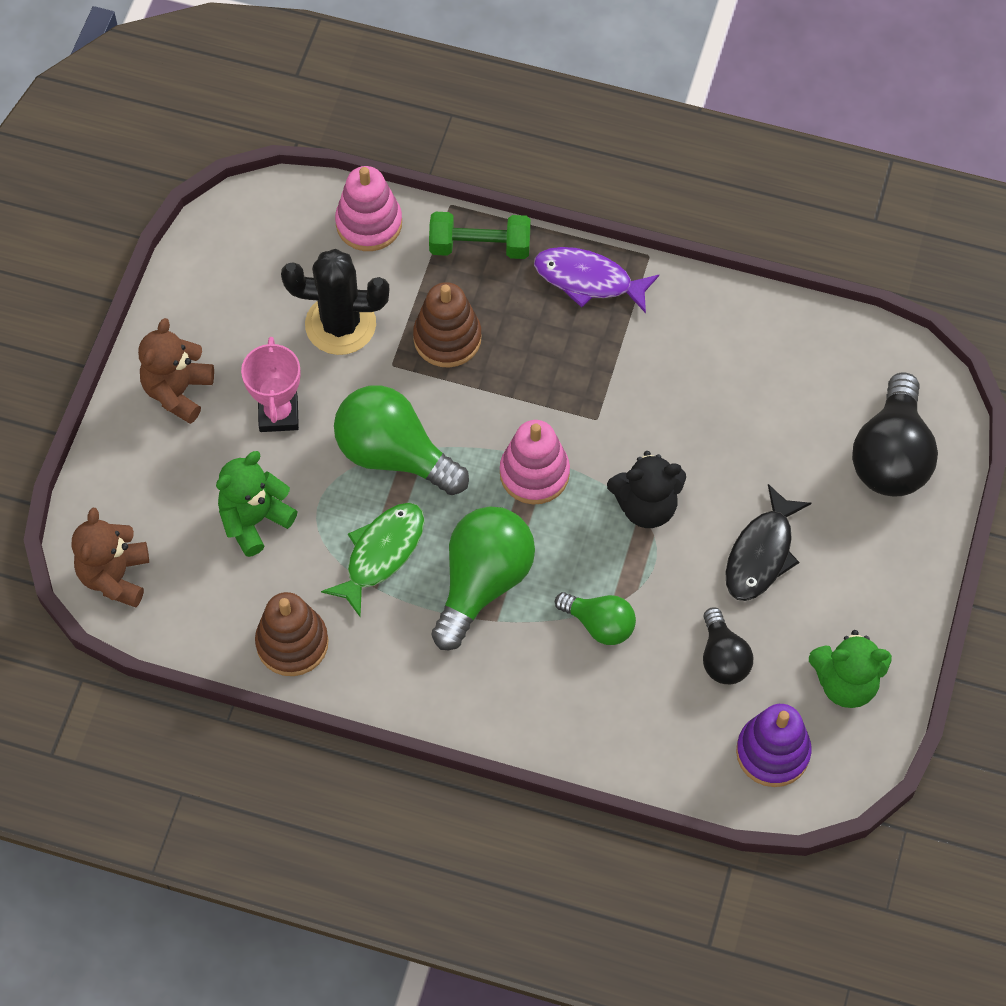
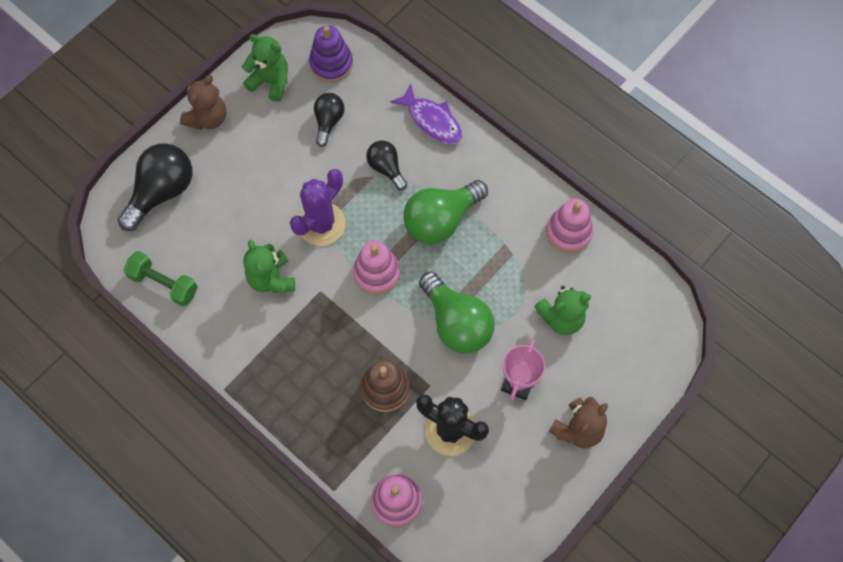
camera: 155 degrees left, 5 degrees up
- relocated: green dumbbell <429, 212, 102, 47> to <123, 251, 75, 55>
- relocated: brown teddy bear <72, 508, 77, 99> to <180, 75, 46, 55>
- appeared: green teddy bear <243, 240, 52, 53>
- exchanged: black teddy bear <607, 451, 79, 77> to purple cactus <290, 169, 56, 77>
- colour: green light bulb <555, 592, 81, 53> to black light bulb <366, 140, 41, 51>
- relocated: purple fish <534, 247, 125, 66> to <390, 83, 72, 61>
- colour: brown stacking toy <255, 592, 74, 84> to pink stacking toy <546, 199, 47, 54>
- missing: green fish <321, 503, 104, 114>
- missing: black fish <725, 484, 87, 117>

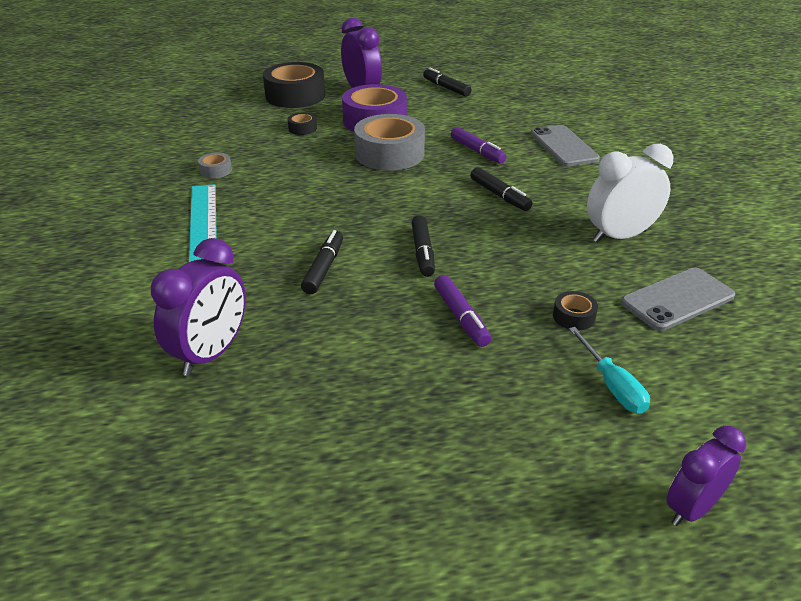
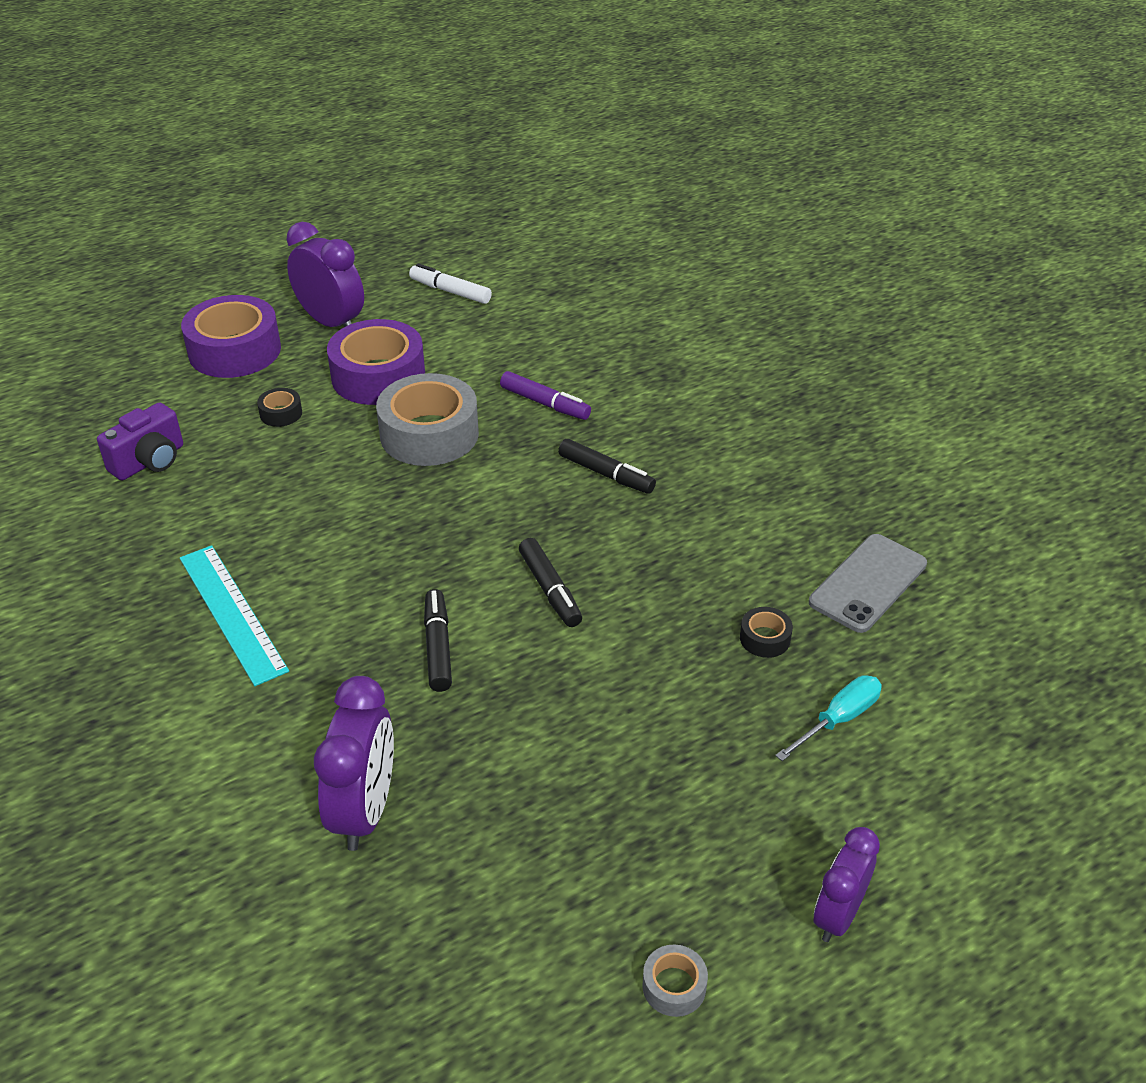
camera: 20 degrees left, 5 degrees up
- appeared: purple camera <97, 402, 86, 79>
- colour: black tape <263, 62, 62, 46> to purple tape <181, 295, 100, 83>
- colour: black marker <423, 68, 48, 29> to white marker <409, 263, 83, 41>
- relocated: grey tape <198, 152, 34, 26> to <642, 945, 66, 72>
- spun: turquoise screwdriver <569, 327, 81, 87> = <775, 675, 107, 86> 90 degrees counterclockwise
- relocated: purple clock <666, 426, 80, 100> to <814, 827, 66, 115>
- missing: purple marker <434, 275, 57, 72>
- missing: grey phone <531, 125, 69, 41>
- missing: white clock <587, 144, 86, 99>

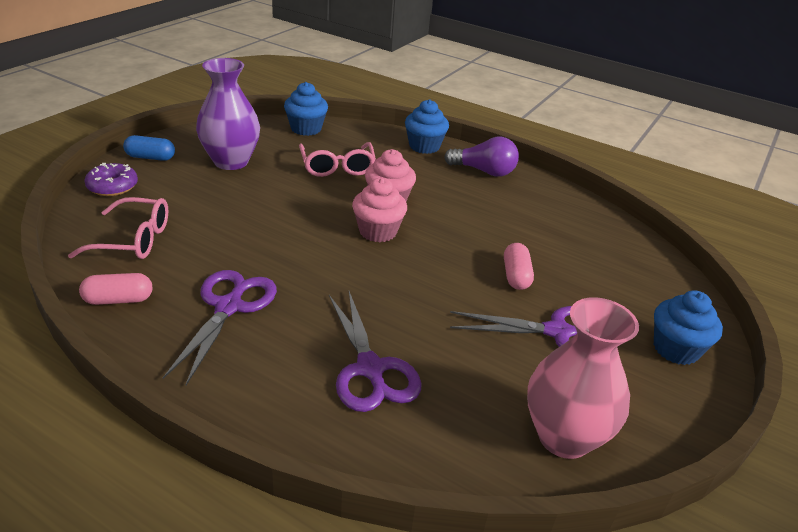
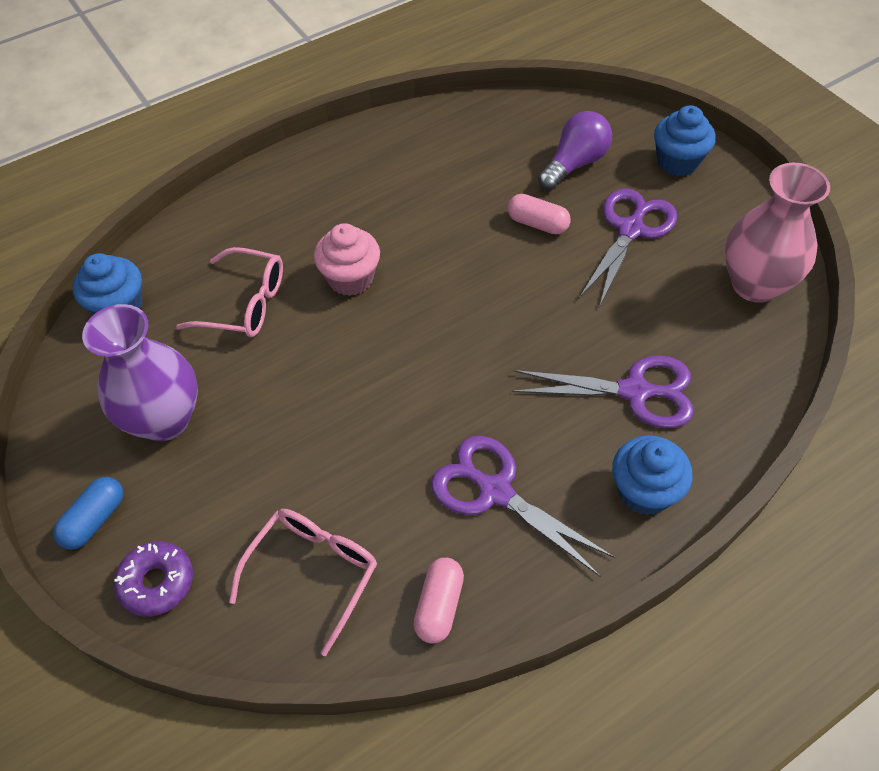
camera: 60 degrees left, 20 degrees up
- relocated: purple light bulb <444, 136, 75, 41> to <538, 111, 74, 79>
- relocated: blue cupcake <405, 99, 44, 55> to <612, 435, 80, 80>
- missing: pink cupcake <352, 178, 55, 64>

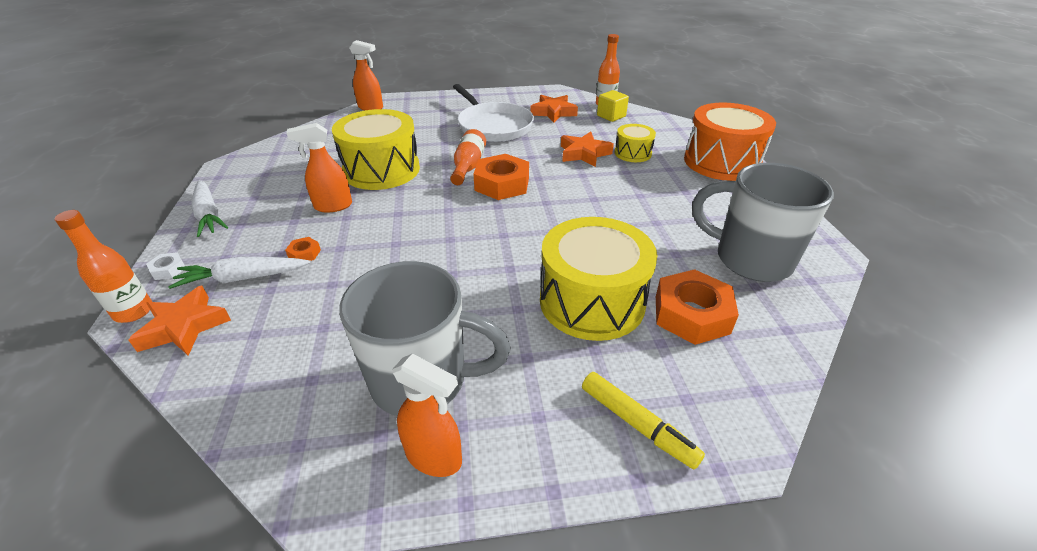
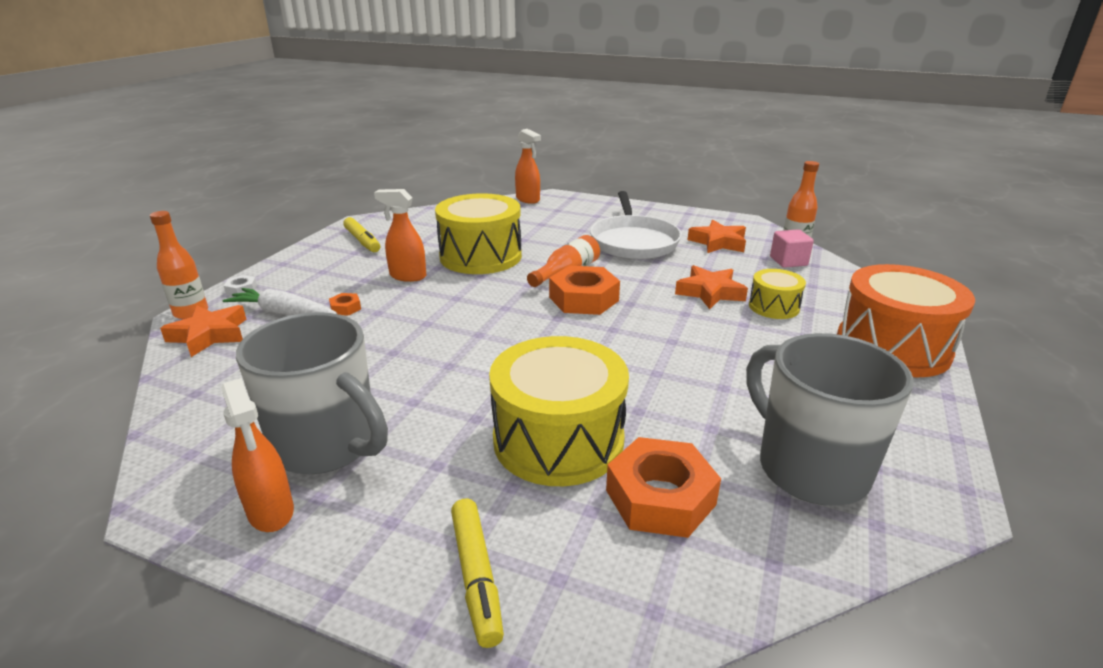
camera: 30 degrees right, 10 degrees down
- appeared: yellow marker <343, 217, 37, 35>
- colour: yellow cube <597, 90, 32, 32> to pink cube <770, 229, 44, 39>
- missing: white carrot <191, 180, 37, 57>

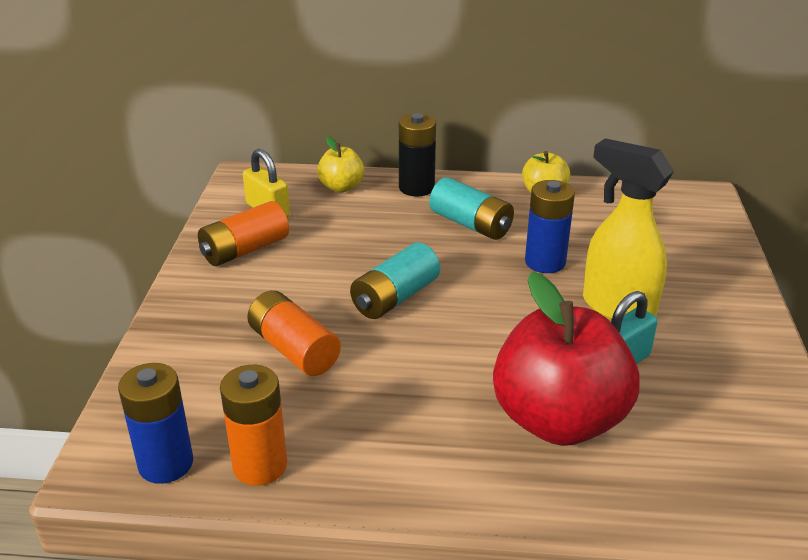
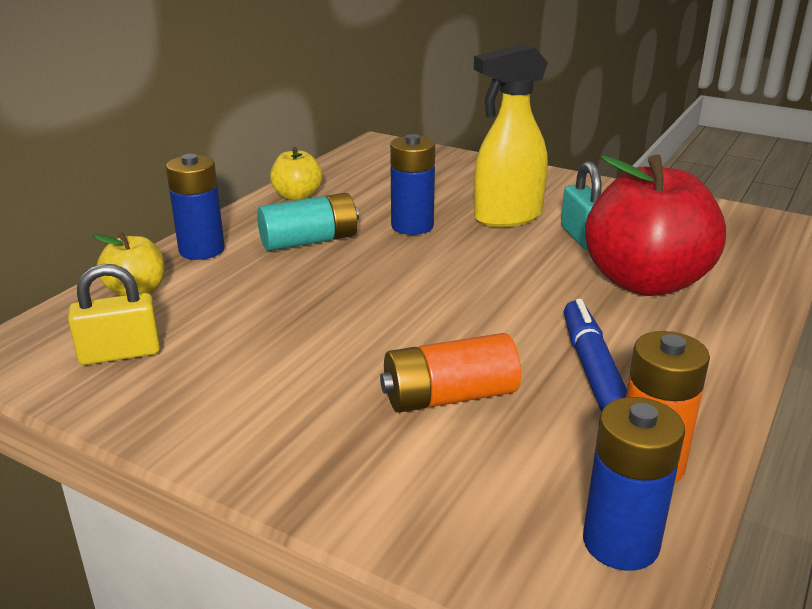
camera: 65 degrees left, 5 degrees down
- colour: black battery <399, 113, 37, 84> to blue battery <166, 154, 59, 106>
- appeared: blue marker <564, 299, 63, 113>
- missing: orange battery <198, 201, 91, 65>
- missing: turquoise battery <350, 242, 90, 77>

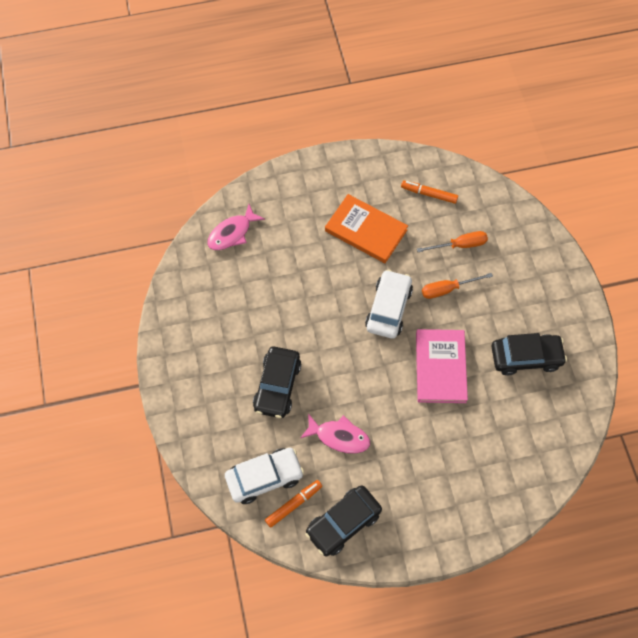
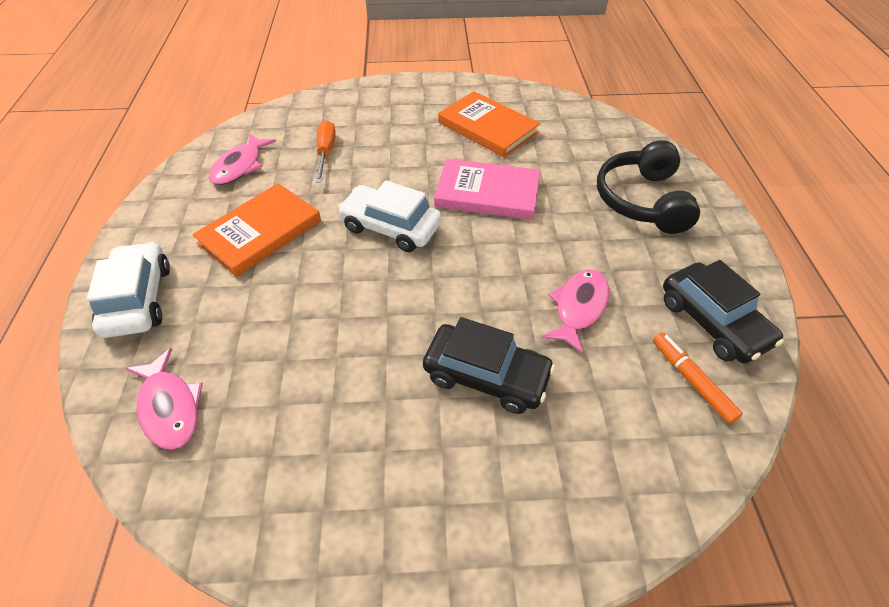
camera: 80 degrees left, 15 degrees down
- relocated: white car <225, 448, 79, 56> to <87, 241, 83, 97>
- exchanged: orange marker <401, 181, 57, 23> to pink fish <209, 133, 67, 52>
- exchanged: black car <491, 333, 76, 42> to orange book <438, 91, 102, 66>
- appeared: black headphones <597, 140, 103, 94>
- missing: orange screwdriver <422, 273, 71, 26>

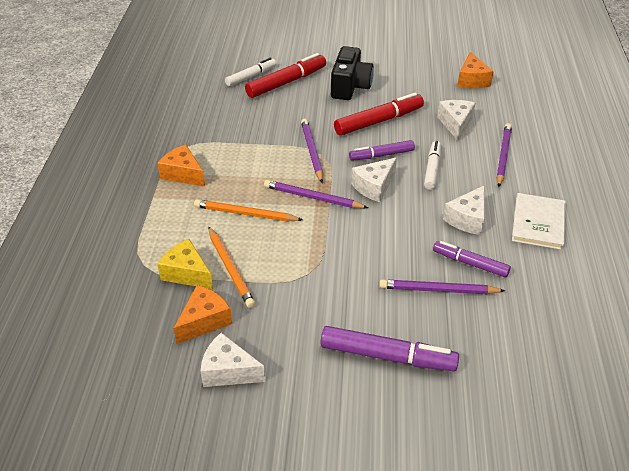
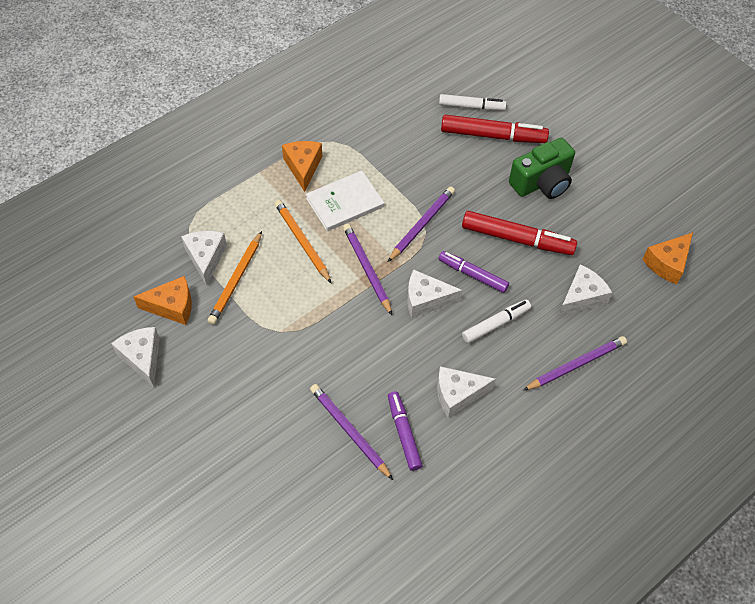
camera: 45 degrees right, 15 degrees up
- colour: yellow cheese <157, 239, 56, 50> to white cheese <181, 231, 46, 55>
- relocated: white book <512, 193, 54, 57> to <306, 170, 78, 61>
- colour: black camera <331, 46, 43, 54> to green camera <509, 138, 66, 61>
- missing: purple marker <321, 326, 138, 45>

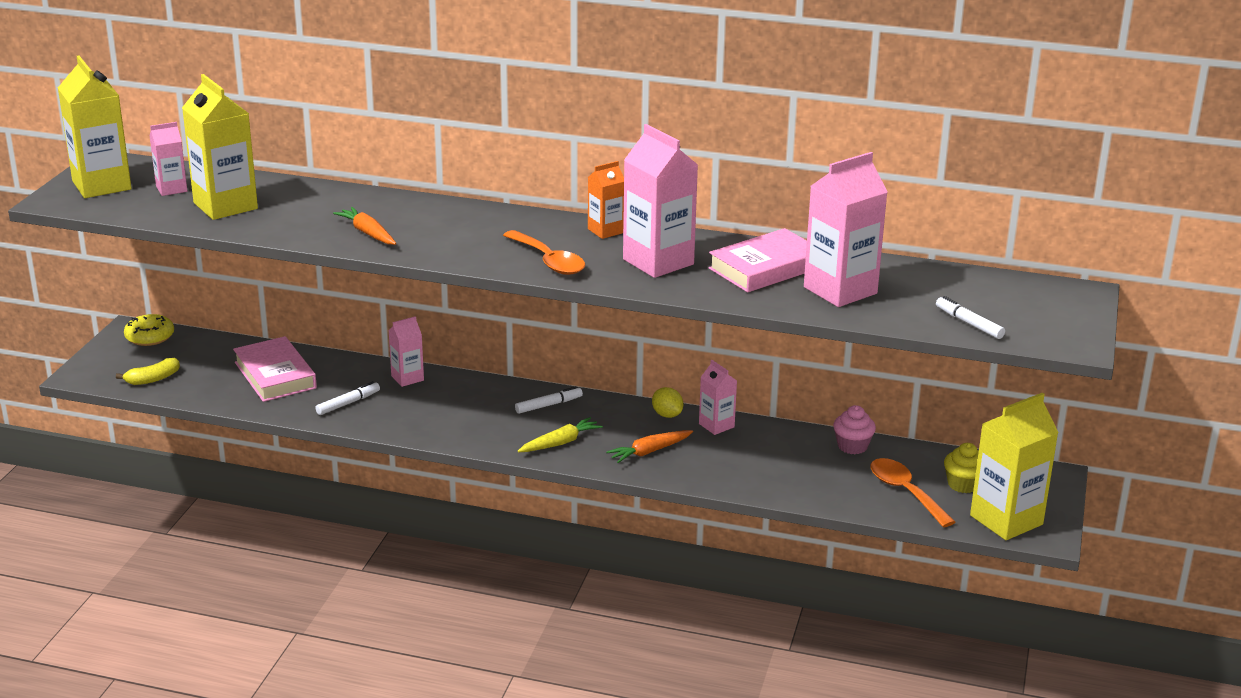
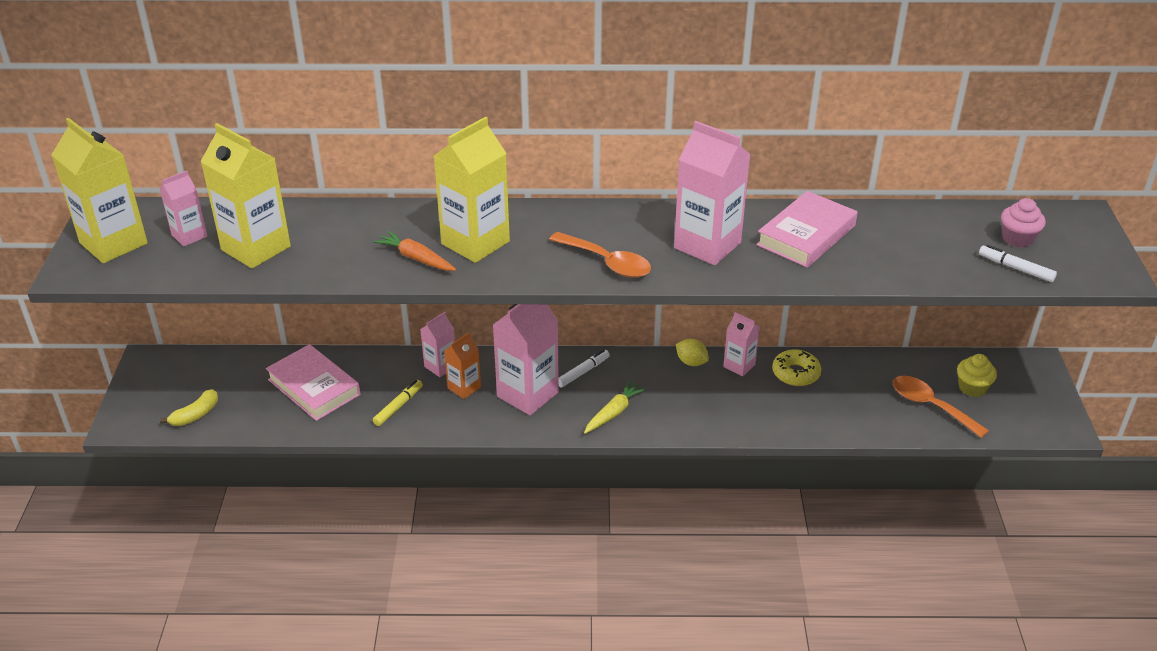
camera: 15 degrees left, 10 degrees up
- colour: white marker <315, 381, 65, 34> to yellow marker <373, 380, 50, 46>
- relocated: yellow carton <970, 393, 89, 147> to <434, 117, 76, 146>
- relocated: orange carton <588, 161, 36, 78> to <444, 333, 37, 66>
- relocated: pink carton <804, 152, 84, 155> to <493, 304, 66, 111>
- relocated: yellow donut <124, 314, 50, 32> to <772, 349, 49, 37>
- relocated: pink cupcake <833, 405, 43, 49> to <1001, 198, 45, 50>
- missing: orange carrot <606, 430, 87, 33>

